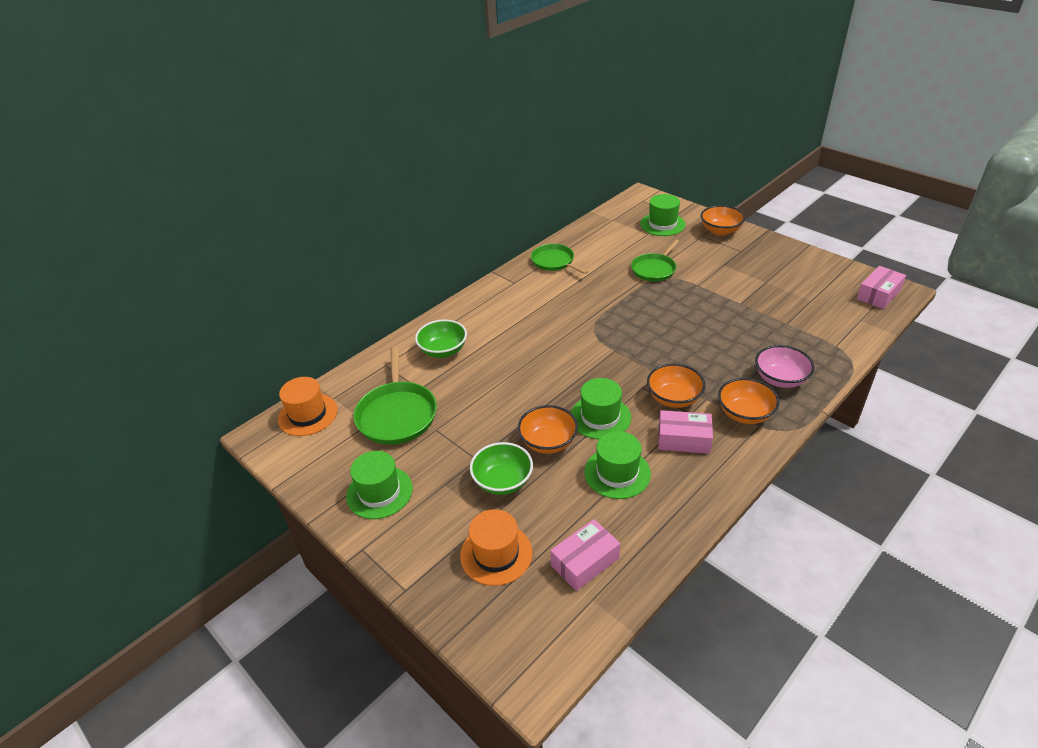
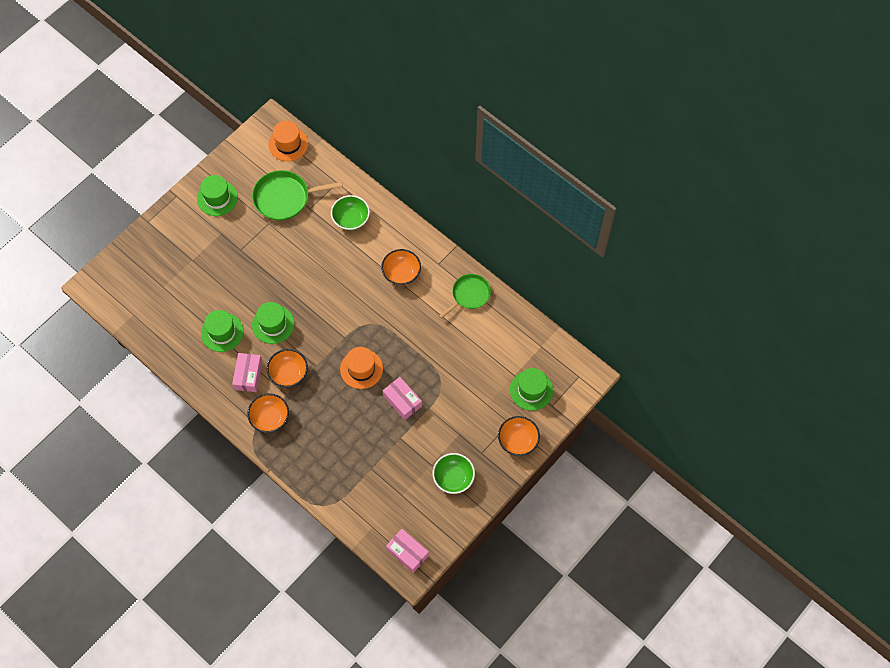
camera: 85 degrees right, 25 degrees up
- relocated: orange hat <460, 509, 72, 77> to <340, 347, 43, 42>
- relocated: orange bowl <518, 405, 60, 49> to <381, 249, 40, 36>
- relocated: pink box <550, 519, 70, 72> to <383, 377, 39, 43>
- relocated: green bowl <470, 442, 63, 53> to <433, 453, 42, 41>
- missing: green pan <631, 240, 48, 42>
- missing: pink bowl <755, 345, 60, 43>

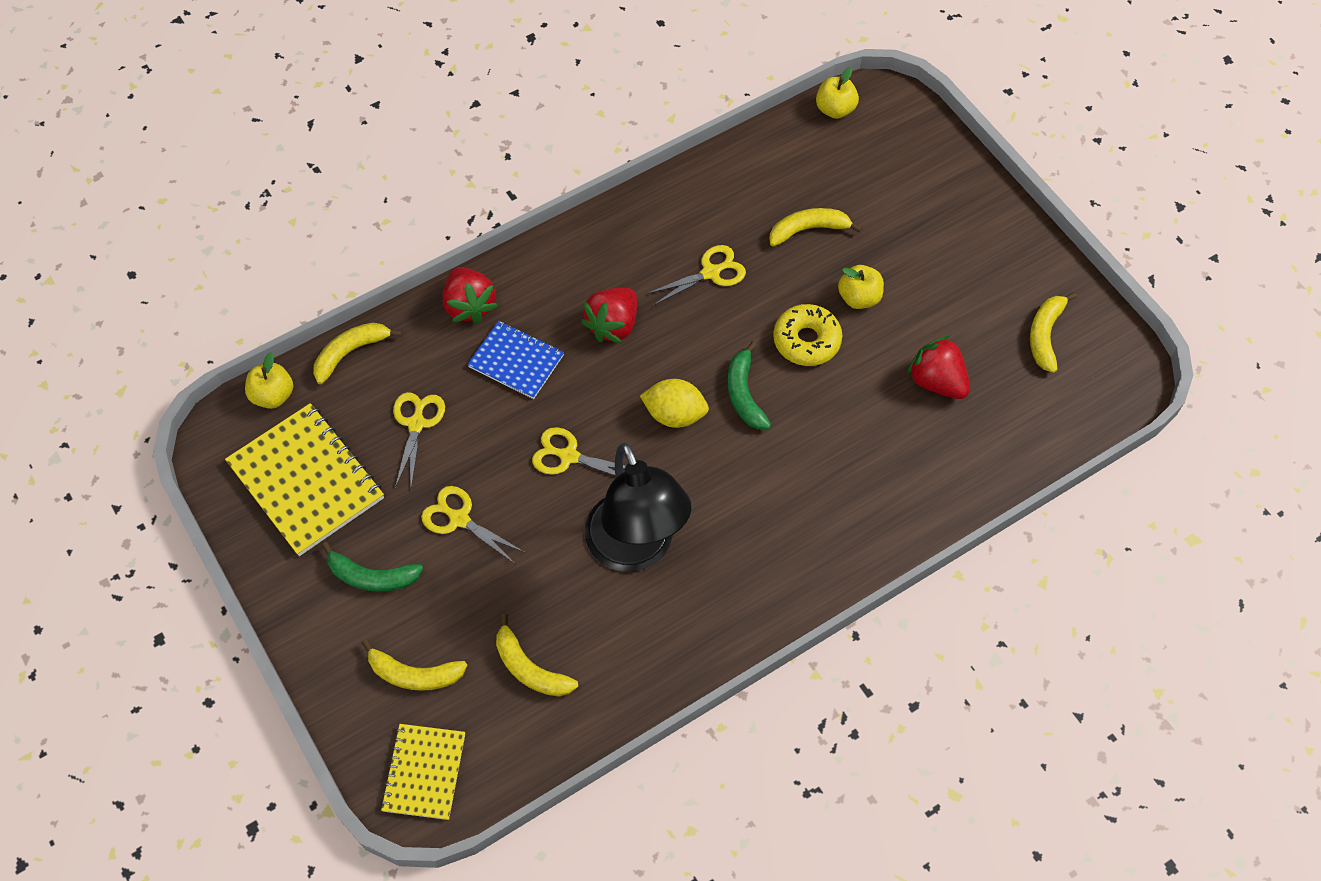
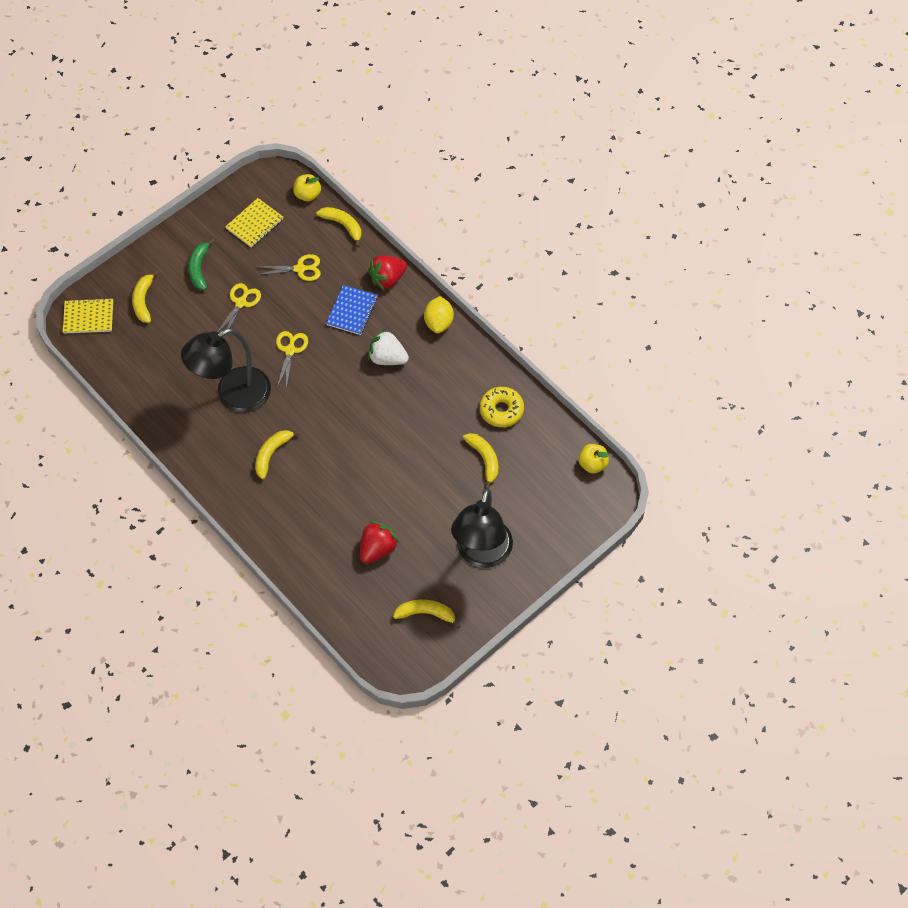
camera: 80 degrees right, 0 degrees up
- size: yellow notebook <225, 403, 159, 153> = <225, 198, 58, 50> x0.61
- relocated: yellow banana <496, 614, 82, 83> to <255, 430, 46, 49>
- colour: red strawberry <581, 288, 56, 56> to white strawberry <368, 329, 41, 36>
- relocated: yellow lemon <640, 379, 69, 49> to <424, 296, 30, 37>
- appeared: black lamp <451, 488, 62, 80>
- relocated: yellow donut <773, 304, 69, 62> to <480, 387, 44, 40>
- missing: yellow scissors <646, 245, 100, 61>
- missing: green banana <728, 341, 43, 88>
- missing: yellow apple <838, 265, 46, 44>

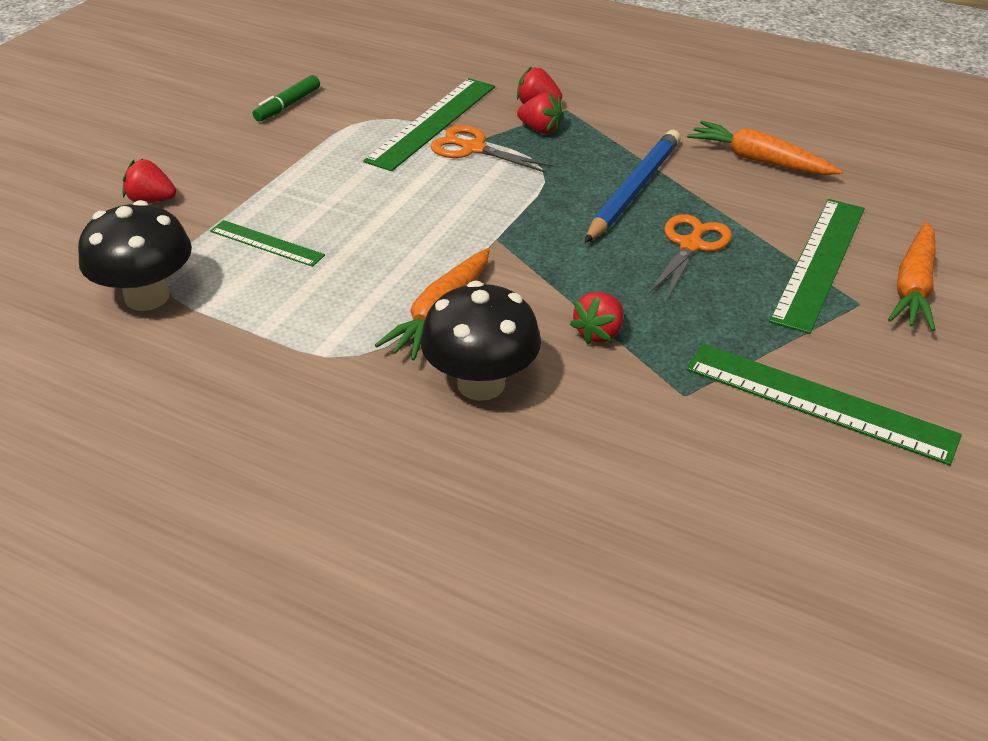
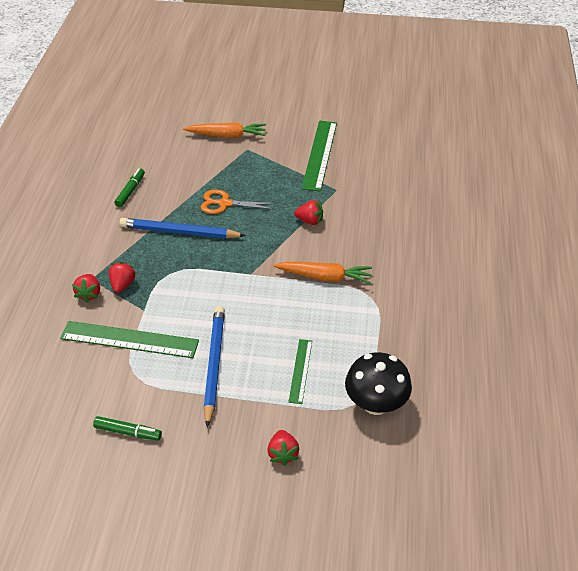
camera: 110 degrees left, 5 degrees up
- exchanged: orange carrot <687, 120, 156, 55> to green marker <114, 168, 31, 39>
- appeared: blue pencil <204, 306, 21, 122>
- missing: black mushroom <421, 281, 120, 120>
- missing: orange scissors <431, 125, 123, 48>
- missing: green ruler <769, 199, 96, 135>

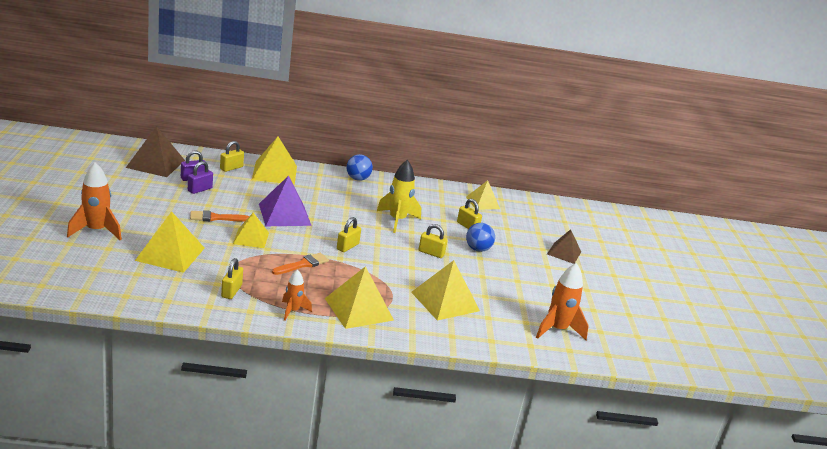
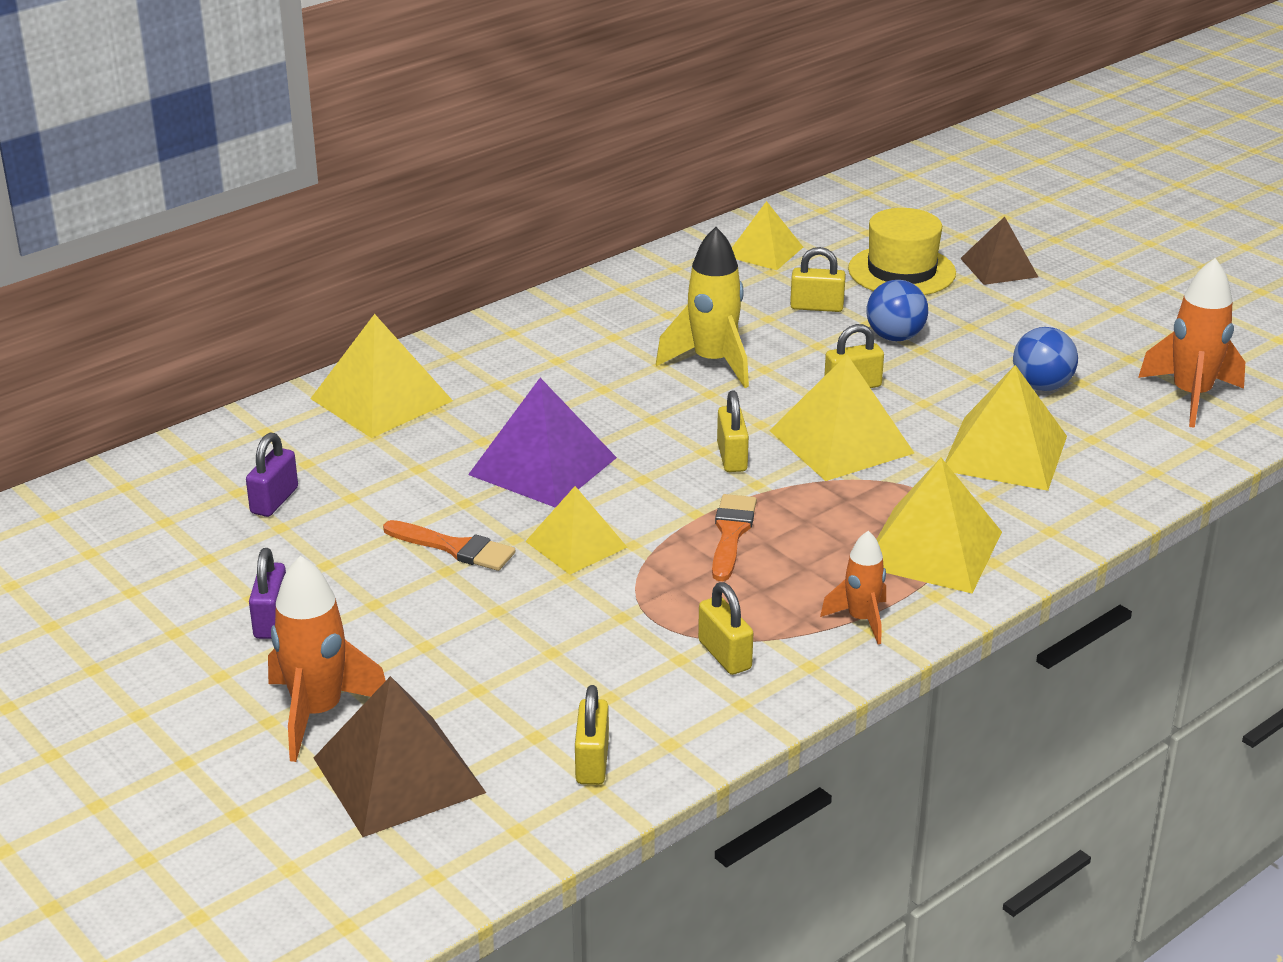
camera: 35 degrees left, 5 degrees up
- relocated: purple padlock <188, 161, 25, 33> to <249, 548, 37, 91>
- relocated: brown pyramid <126, 126, 59, 51> to <314, 676, 172, 161>
- spun: orange brush <190, 210, 59, 12> = <383, 520, 132, 51> 105 degrees counterclockwise
- relocated: yellow padlock <220, 141, 24, 31> to <575, 685, 34, 100>
- relocated: yellow pyramid <135, 211, 70, 62> to <769, 355, 146, 126>
- appeared: yellow hat <848, 208, 108, 87>
- relocated: blue ball <346, 154, 27, 27> to <1013, 327, 65, 64>

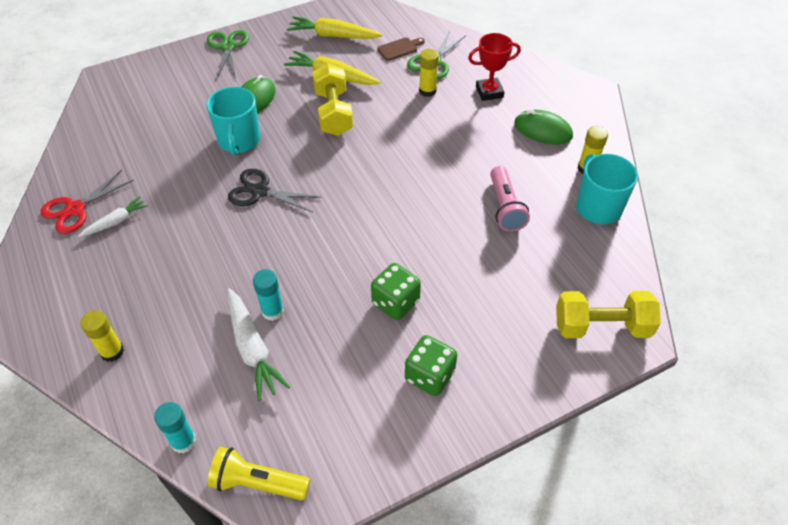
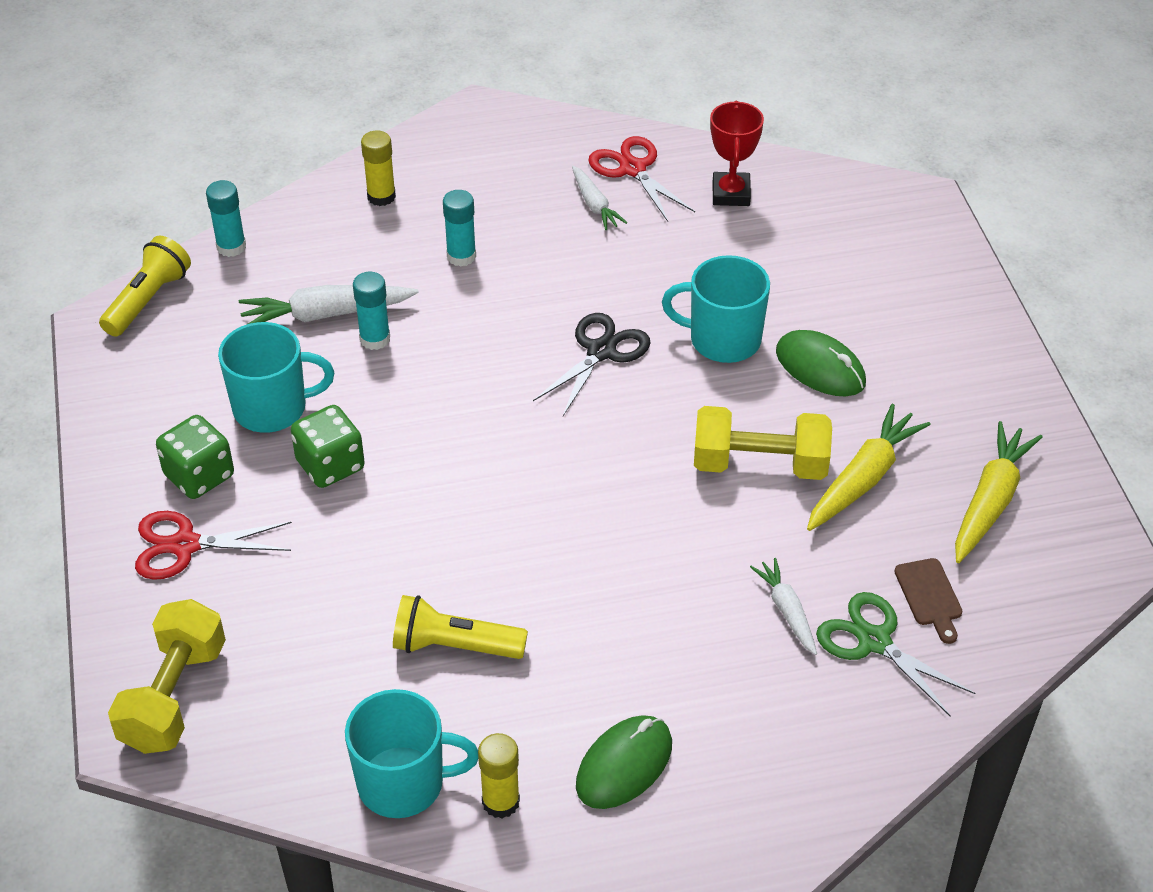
camera: 105 degrees right, 5 degrees down
- appeared: red scissors <135, 511, 157, 69>
- appeared: turquoise mug <218, 322, 116, 111>
- colour: pink flashlight <490, 166, 40, 66> to yellow flashlight <393, 595, 135, 64>
- appeared: turquoise glue stick <443, 190, 33, 77>
- relocated: red trophy <468, 33, 53, 68> to <710, 101, 54, 105>
- exchanged: yellow glue stick <419, 49, 20, 48> to white carrot <750, 558, 67, 97>
- missing: green scissors <207, 30, 42, 50>

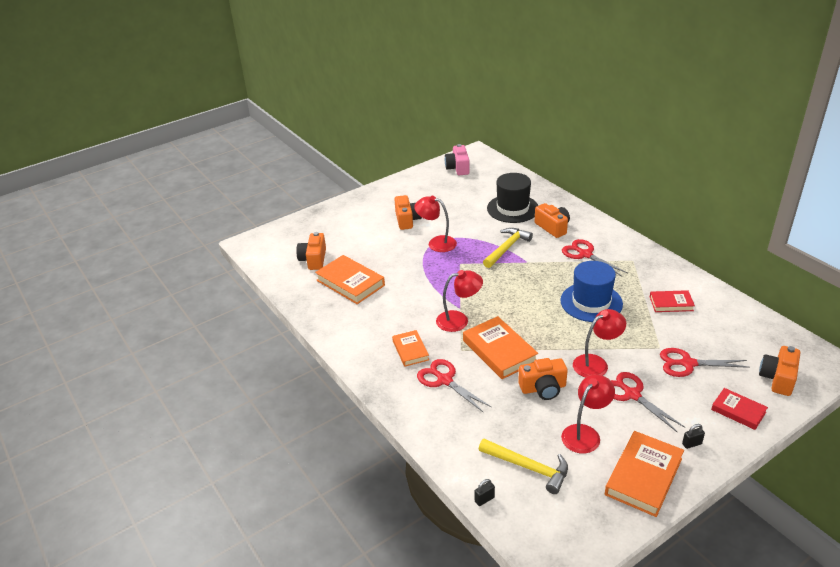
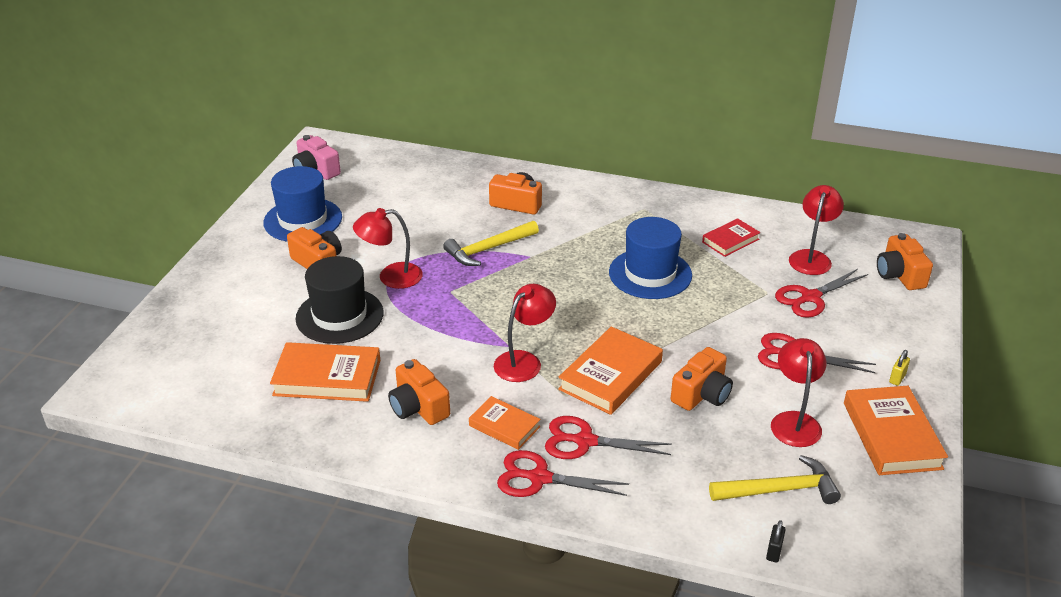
camera: 40 degrees left, 0 degrees up
- appeared: blue hat <263, 166, 79, 76>
- relocated: black hat <487, 173, 51, 50> to <296, 256, 88, 88>
- relocated: orange camera <296, 232, 30, 38> to <388, 359, 62, 66>
- spun: yellow hammer <483, 228, 50, 40> = <443, 221, 96, 45> 120 degrees counterclockwise
- relocated: red scissors <562, 239, 66, 37> to <497, 450, 132, 47>
- spun: orange book <463, 316, 75, 63> = <558, 327, 105, 88> 75 degrees counterclockwise
- relocated: red lamp <573, 309, 53, 68> to <789, 185, 55, 90>
- colour: black padlock <682, 424, 23, 25> to yellow padlock <889, 350, 21, 36>
- missing: red book <711, 388, 57, 42>

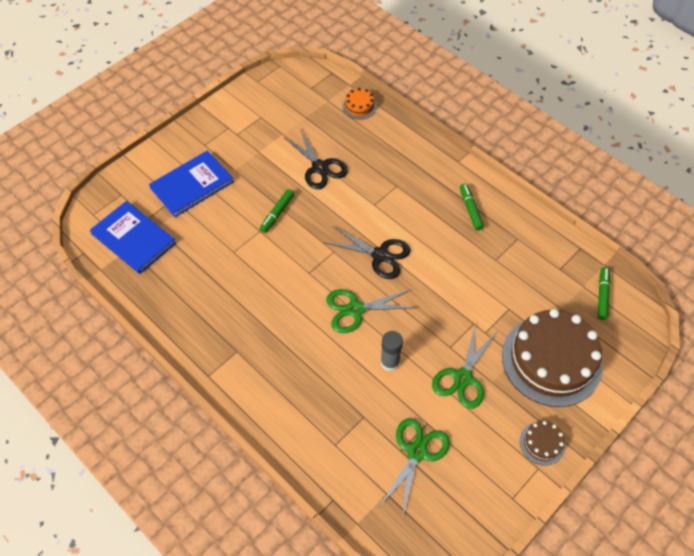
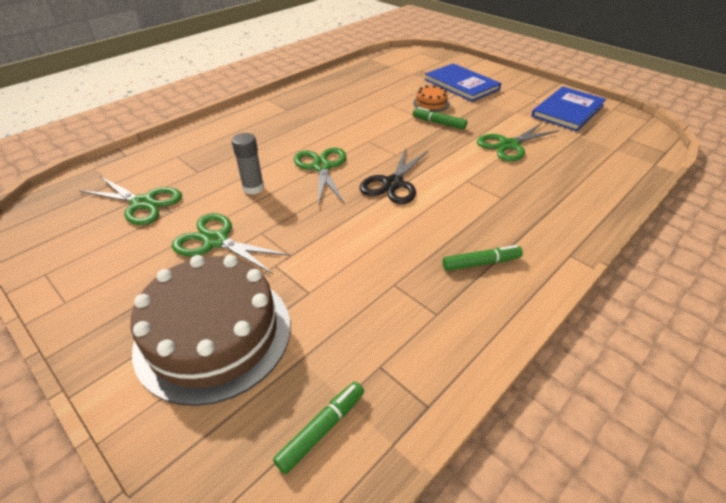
camera: 90 degrees right, 15 degrees down
- spun: green marker <598, 267, 12, 53> = <273, 381, 91, 93> 60 degrees counterclockwise
- relocated: orange cake <343, 88, 34, 31> to <413, 85, 37, 27>
- colour: black scissors <284, 129, 64, 60> to green scissors <477, 123, 83, 39>
- relocated: blue book <90, 201, 86, 73> to <531, 86, 75, 45>
- missing: brown cake <520, 421, 45, 45>

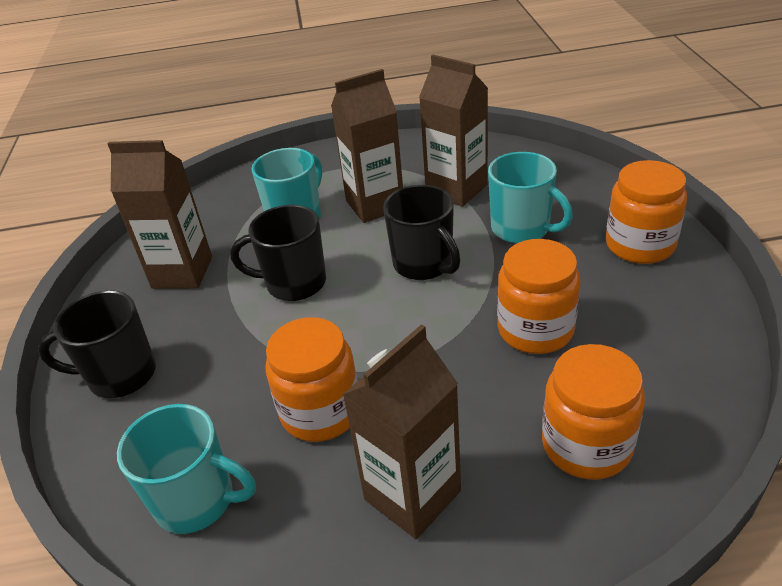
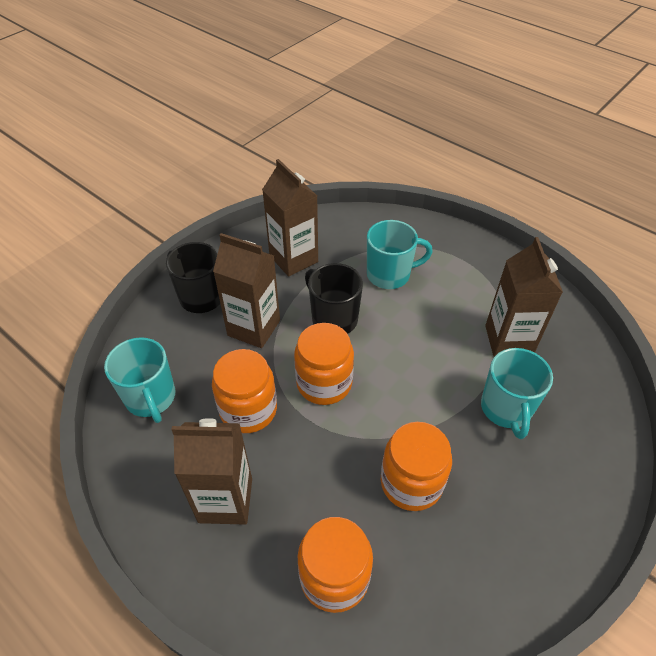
camera: 45 degrees right, 10 degrees up
- relocated: brown carton <331, 69, 72, 154> to <213, 233, 67, 115>
- relocated: orange jar <606, 160, 81, 104> to <294, 323, 60, 82>
- missing: black mug <383, 185, 78, 95>

